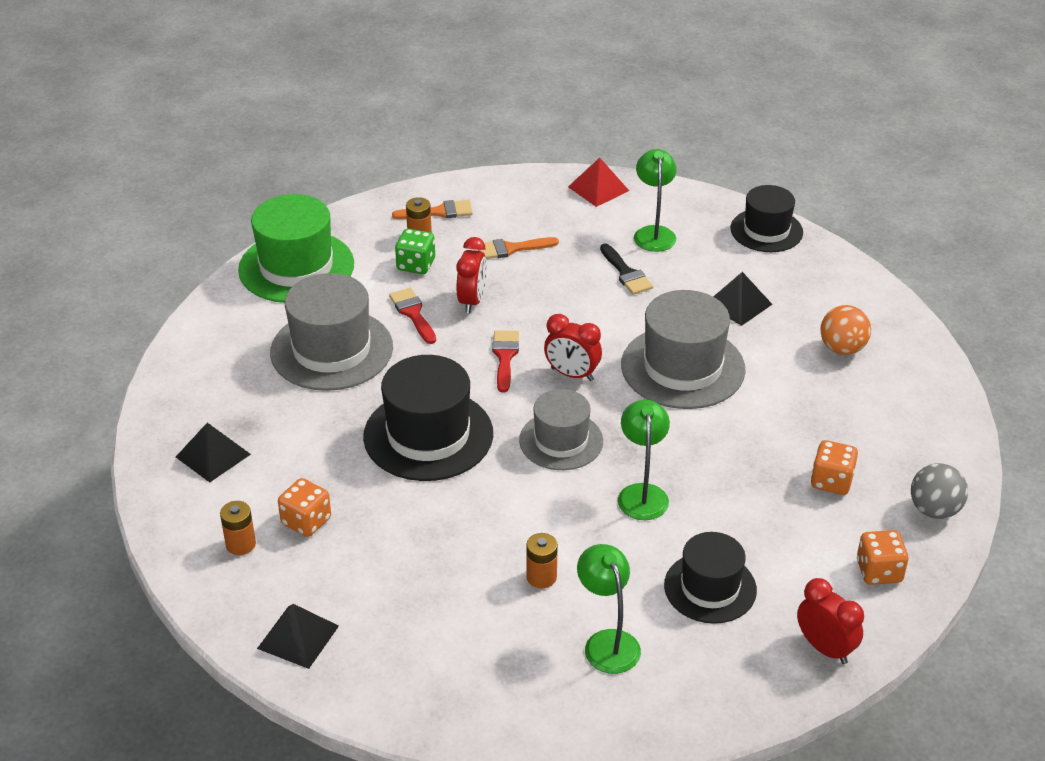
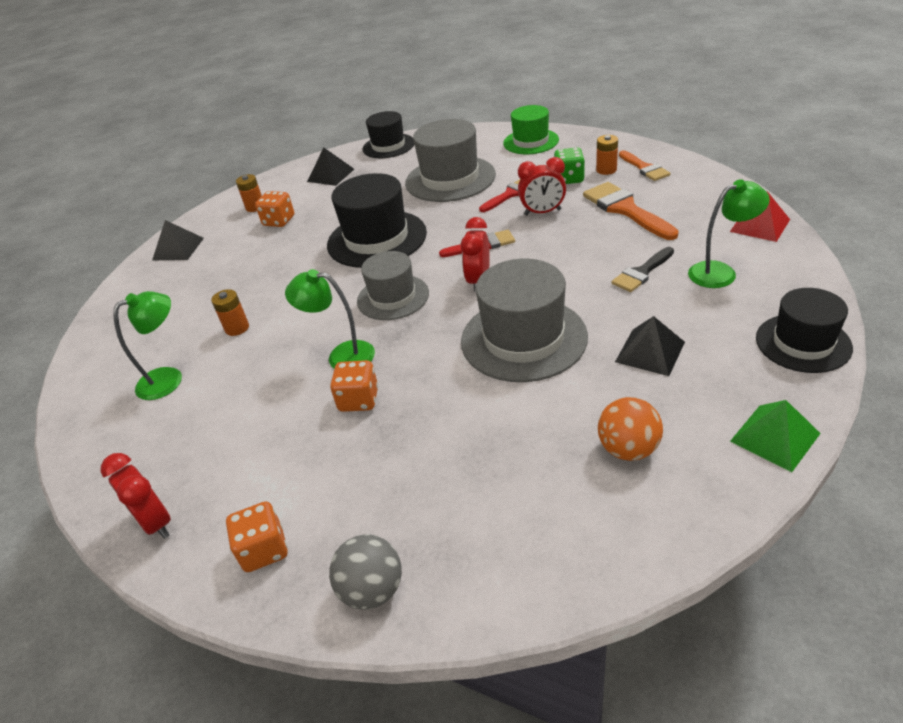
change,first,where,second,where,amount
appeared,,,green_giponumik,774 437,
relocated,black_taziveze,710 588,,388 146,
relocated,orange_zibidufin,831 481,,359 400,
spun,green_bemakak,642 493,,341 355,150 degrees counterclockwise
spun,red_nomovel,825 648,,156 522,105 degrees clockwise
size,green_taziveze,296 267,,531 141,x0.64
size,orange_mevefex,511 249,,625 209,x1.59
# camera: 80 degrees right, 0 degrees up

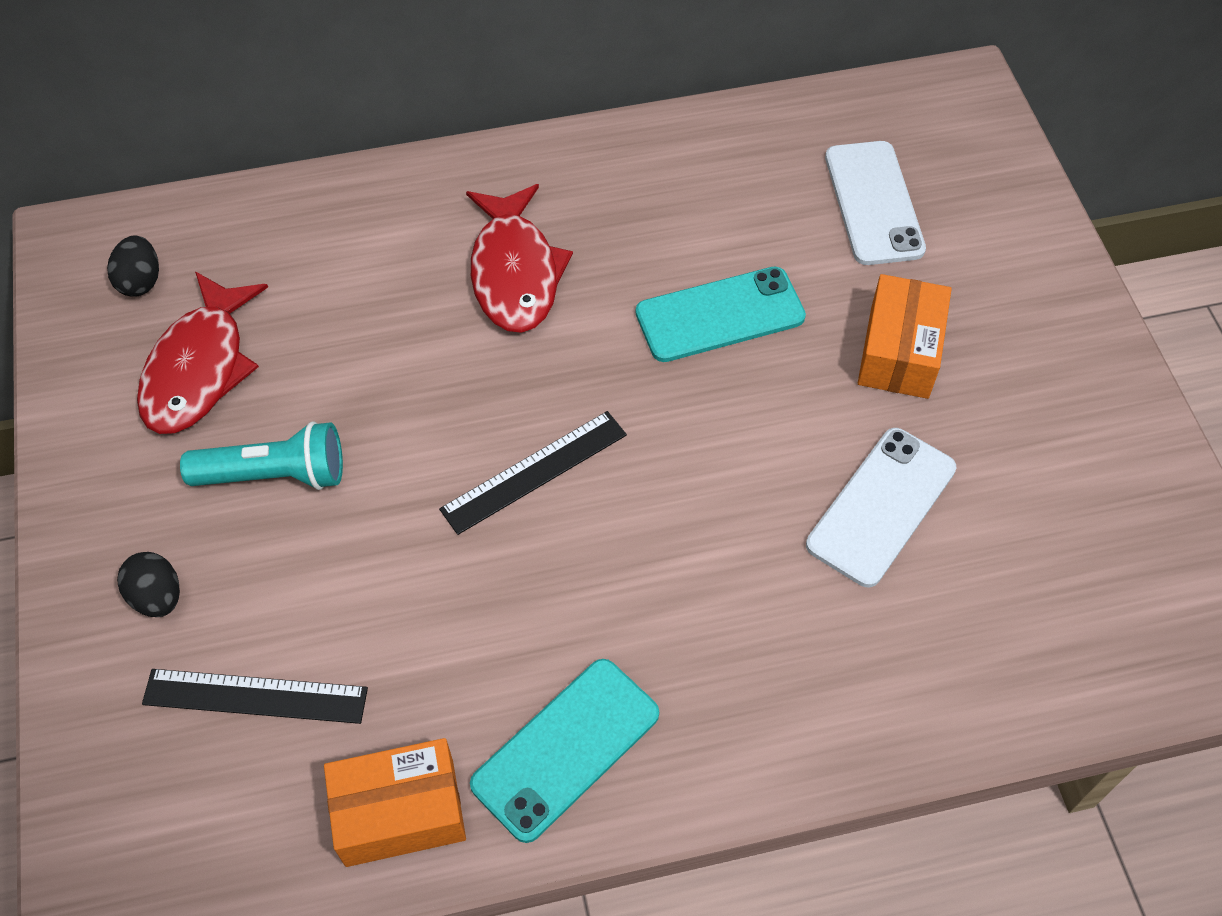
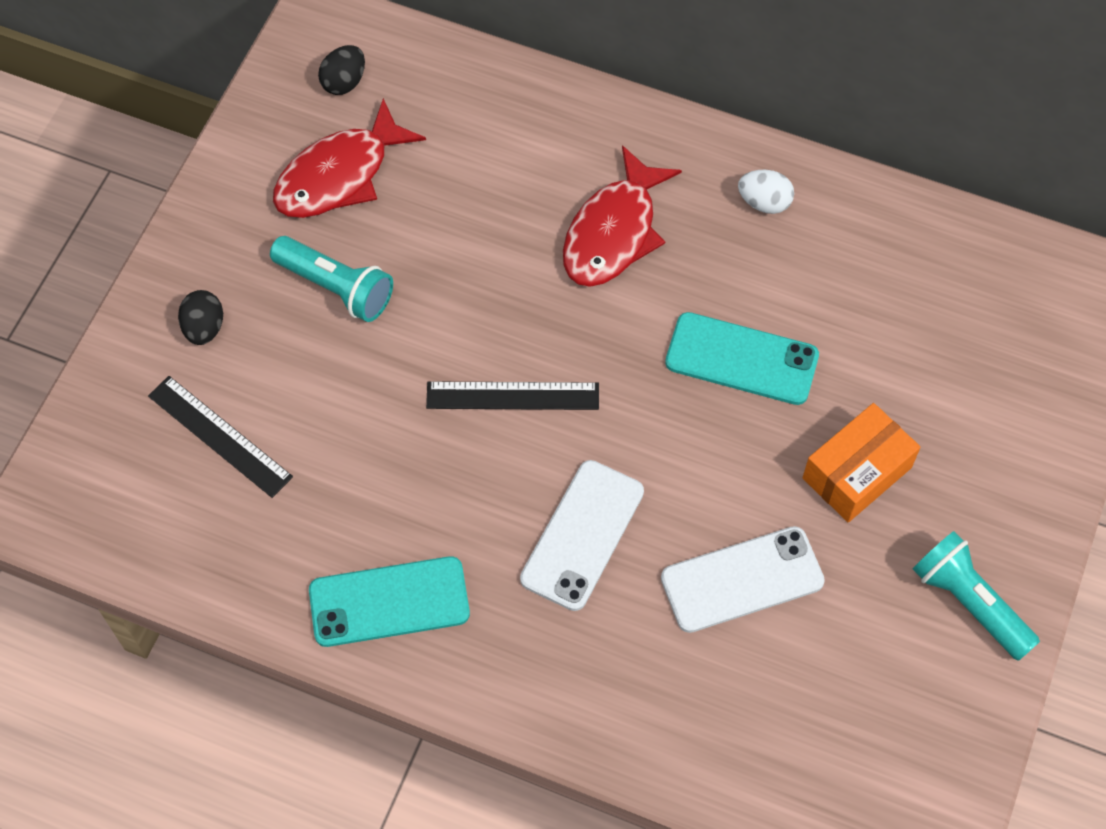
change,first,where,second,where,amount
missing,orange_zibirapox,400 812,,,
appeared,,,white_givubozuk,764 202,
appeared,,,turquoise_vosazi,969 602,
relocated,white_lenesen,873 203,,582 535,
# camera: 35 degrees right, 5 degrees up

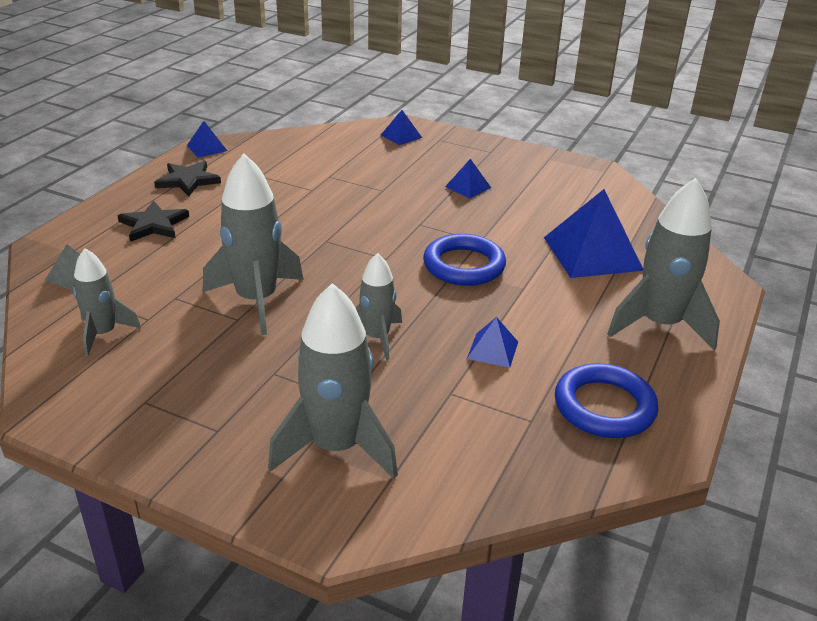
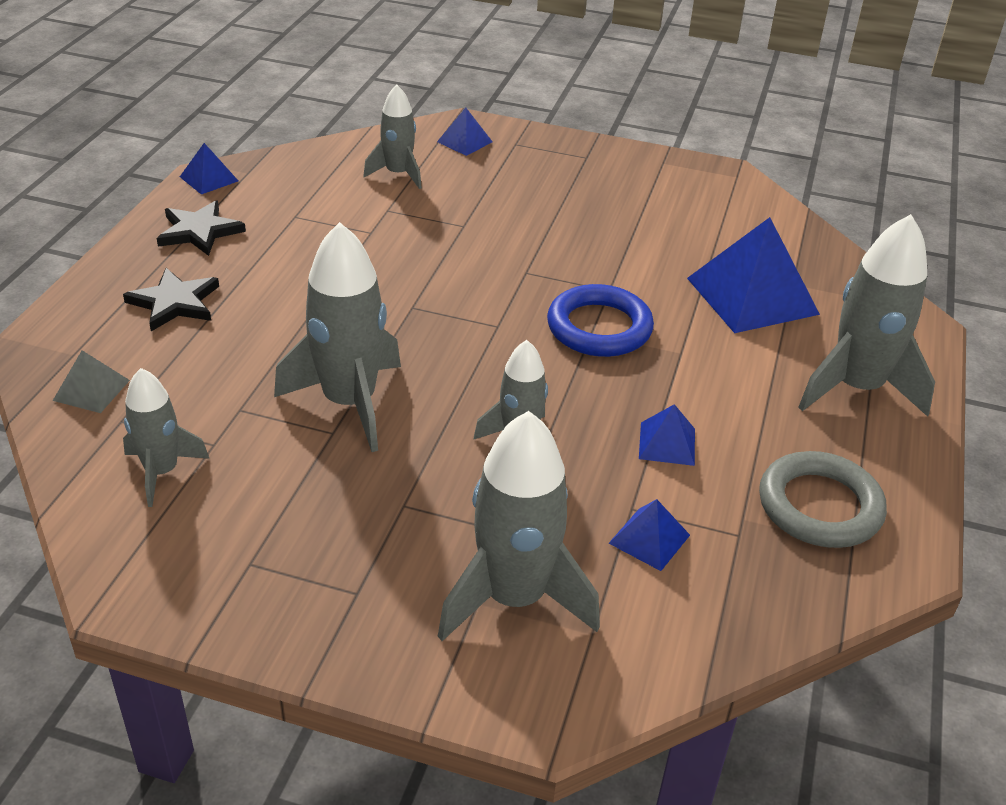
change,first,where,second,where,amount
appeared,,,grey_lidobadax,398 174,
relocated,blue_giponumik,468 187,,649 539,
colour,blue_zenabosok,604 407,grey_zenabosok,819 506,
# camera: 10 degrees left, 5 degrees up

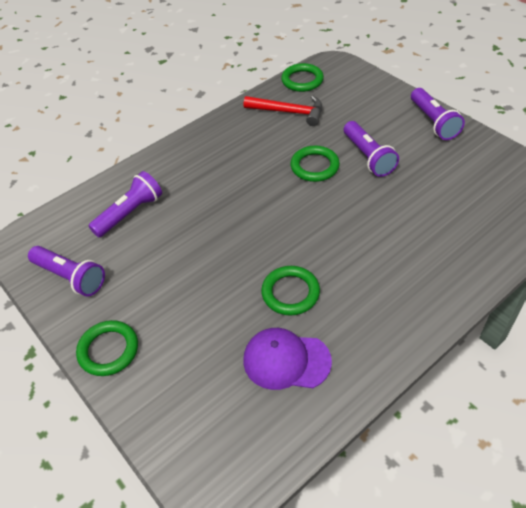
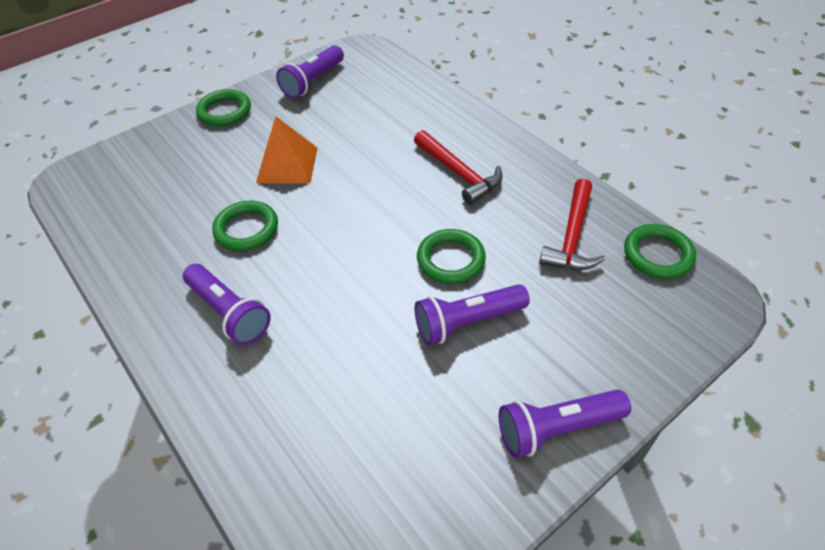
change,first,where,second,where,amount
missing,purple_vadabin,286 360,,,
appeared,,,orange_giponumik,287 165,
appeared,,,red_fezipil,459 173,
relocated,purple_vosazi,130 213,,229 312,
# camera: 90 degrees right, 0 degrees up

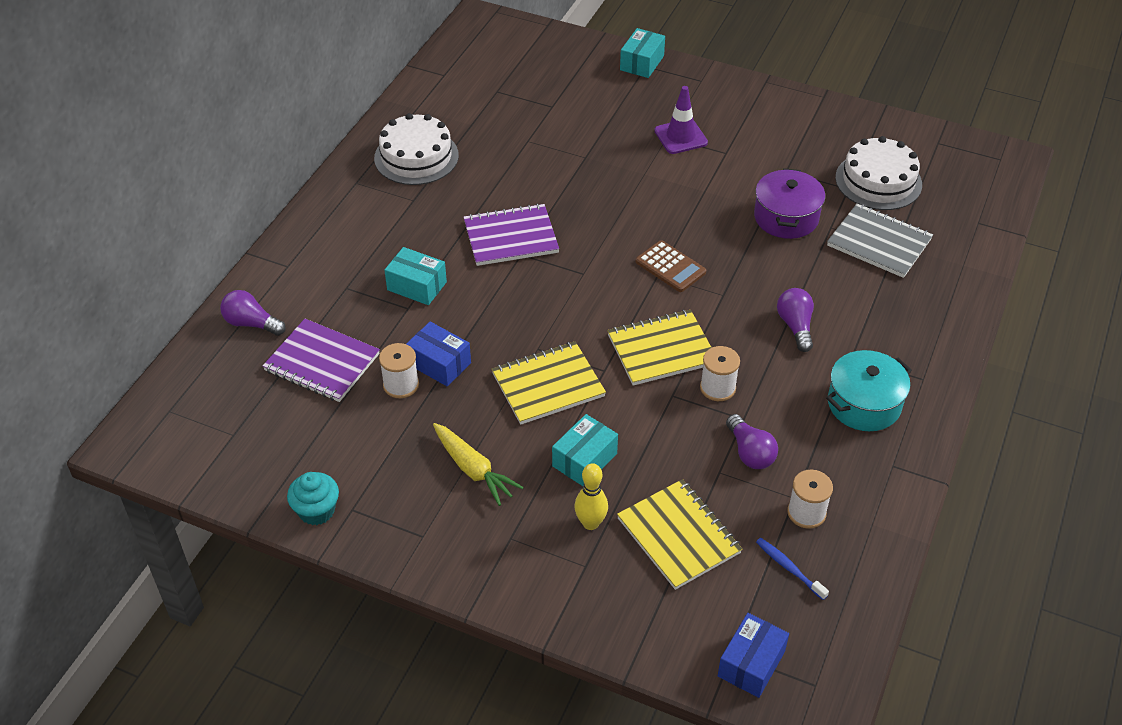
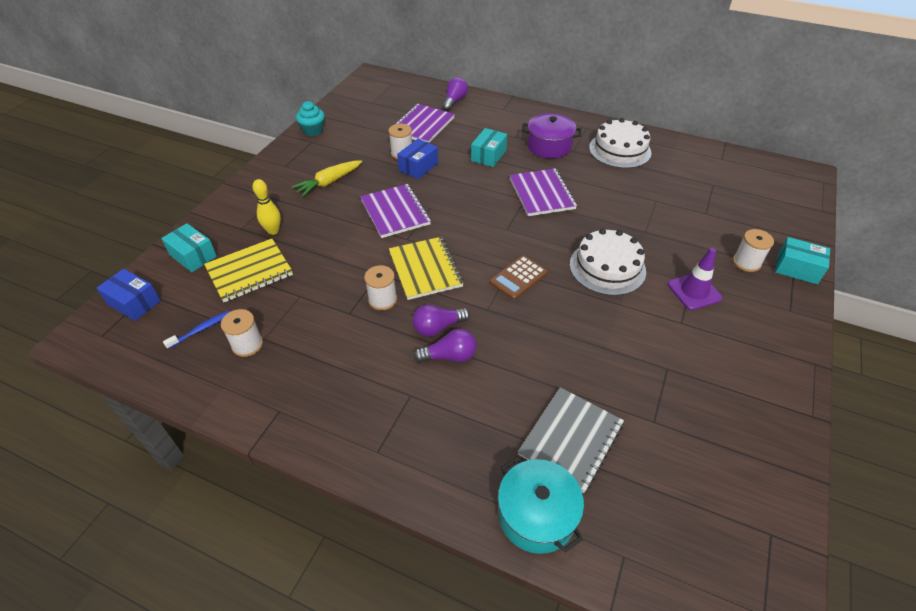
change,first,where,second,where,amount
appeared,,,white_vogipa,746 262,
relocated,turquoise_zibirapox,584 460,,193 256,
relocated,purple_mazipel,750 452,,438 327,
relocated,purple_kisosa,786 217,,549 146,
relocated,turquoise_kisosa,864 404,,536 515,
relocated,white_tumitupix,878 181,,607 267,
colour,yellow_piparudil,548 385,purple_piparudil,395 212,
# camera: 90 degrees right, 0 degrees up

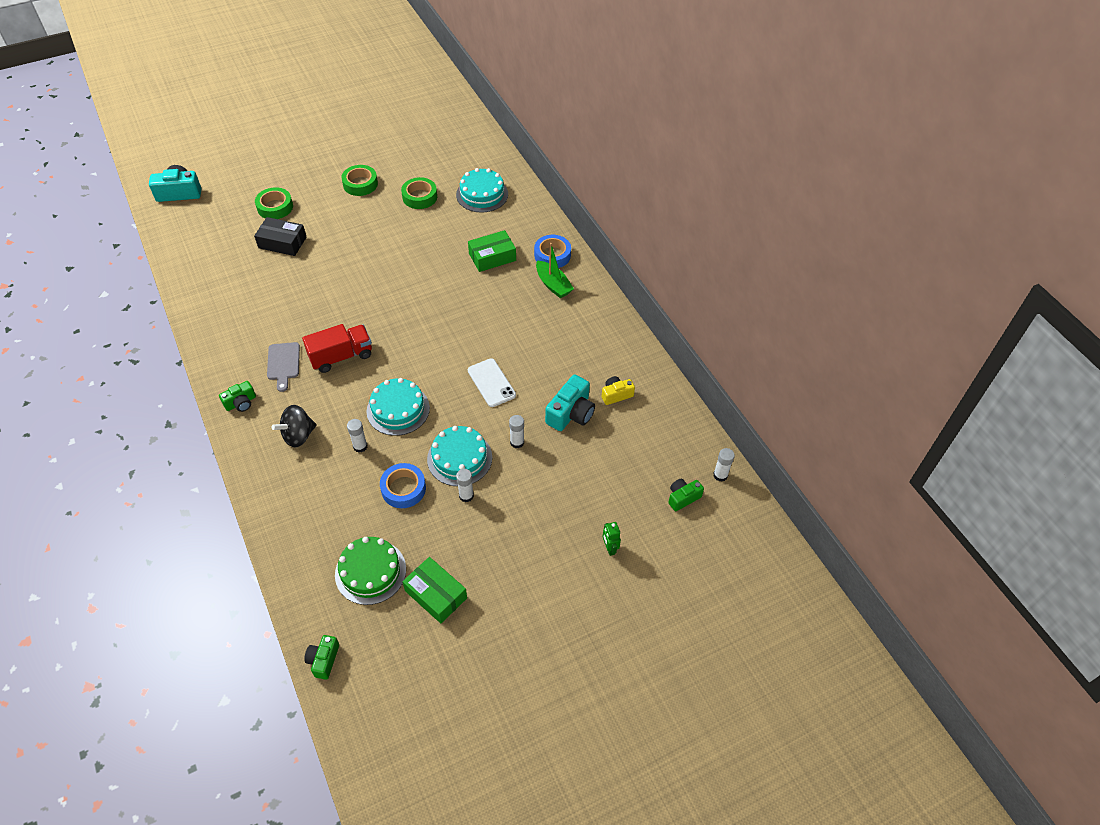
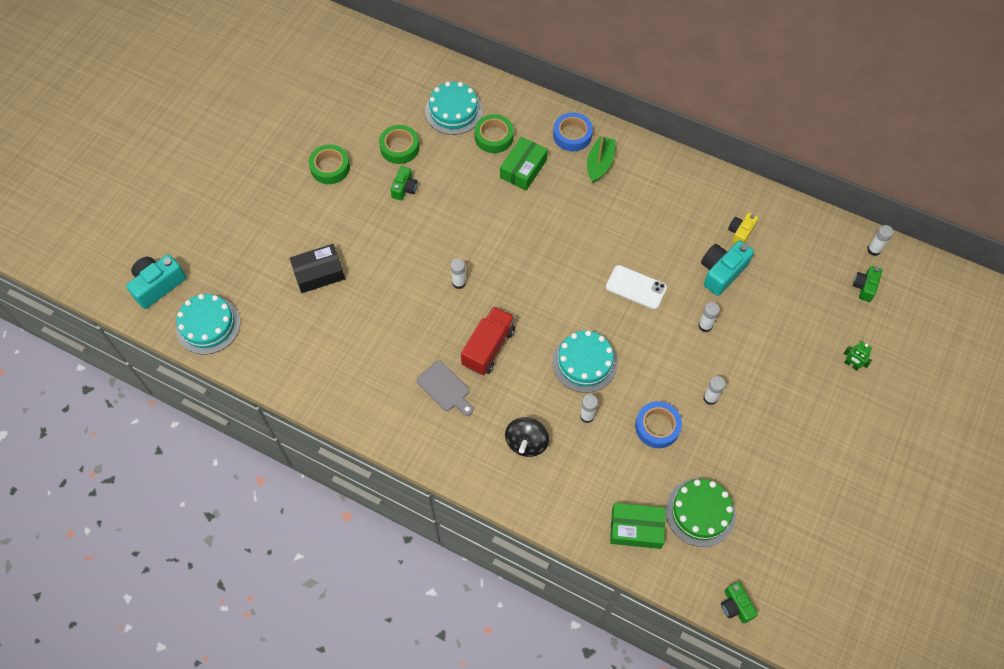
change,first,where,second,where,amount
appeared,,,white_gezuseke,459 283,
relocated,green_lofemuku,241 403,,404 188,
relocated,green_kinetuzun,275 207,,494 137,
relocated,green_zibirapox,436 594,,636 528,
relocated,turquoise_tumitupix,459 458,,208 325,
spun,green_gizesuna,553 285,,599 163,90 degrees counterclockwise
spun,turquoise_lofemuku,571 413,,722 272,135 degrees counterclockwise
# camera: 35 degrees left, 10 degrees up

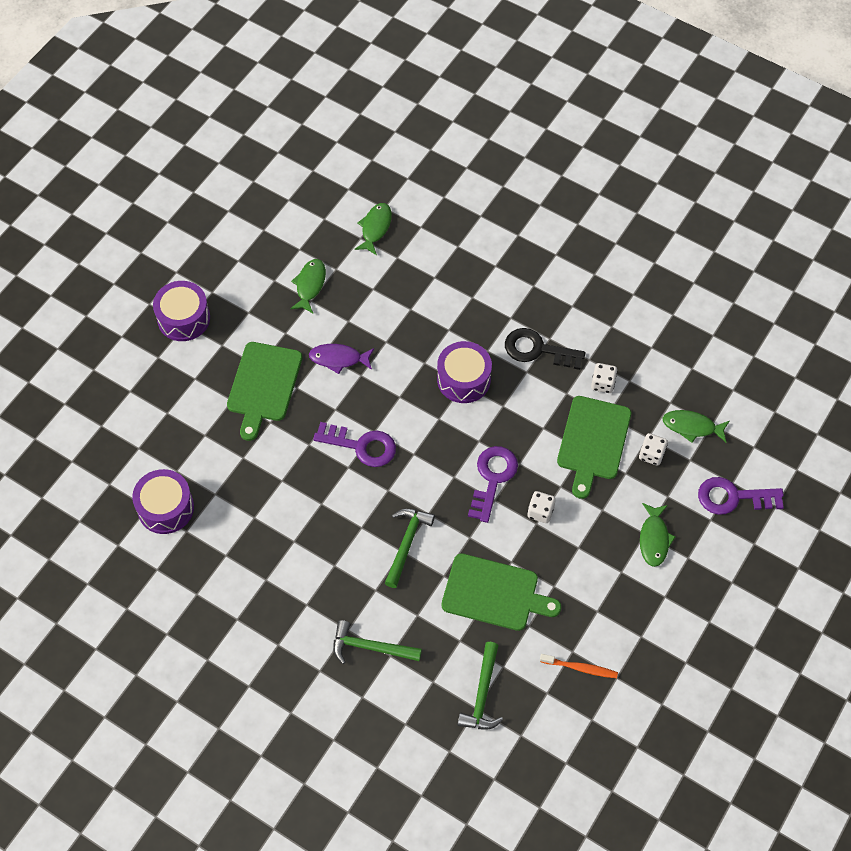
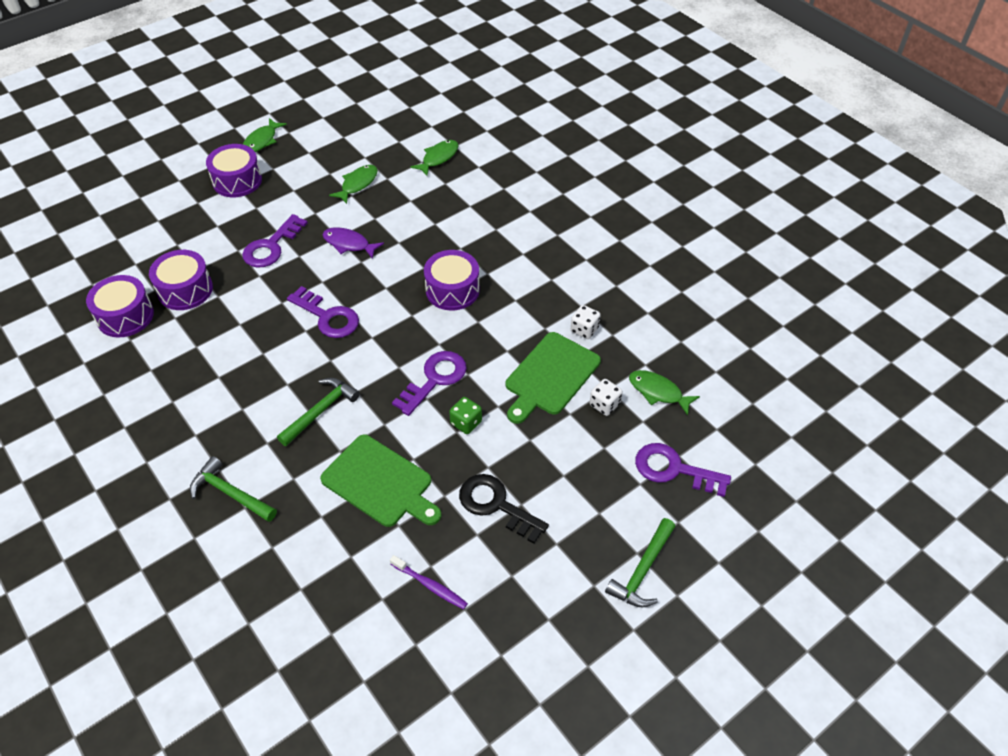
change,first,where,second,where,amount
appeared,,,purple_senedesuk,185 290,
relocated,green_fezipil,482 694,,642 570,
relocated,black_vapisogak,537 349,,496 505,
relocated,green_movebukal,654 539,,262 141,
exchanged,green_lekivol,263 385,purple_vapisogak,271 246,
colour,white_zibidufin,540 512,green_zibidufin,466 422,
colour,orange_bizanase,580 668,purple_bizanase,430 585,
# camera: 20 degrees right, 10 degrees down

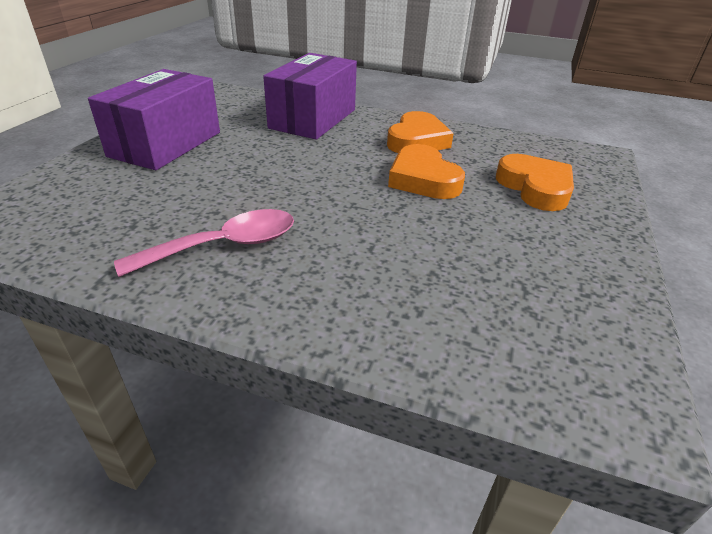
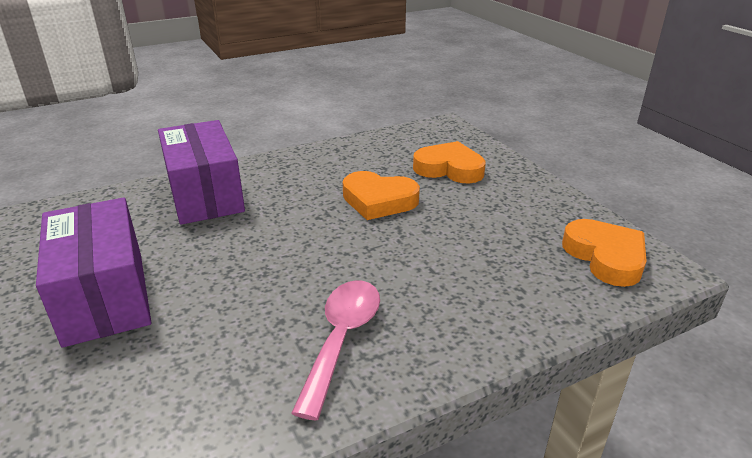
change,first,where,second,where,amount
relocated,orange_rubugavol,417 140,,605 257,
# camera: 45 degrees left, 5 degrees down

